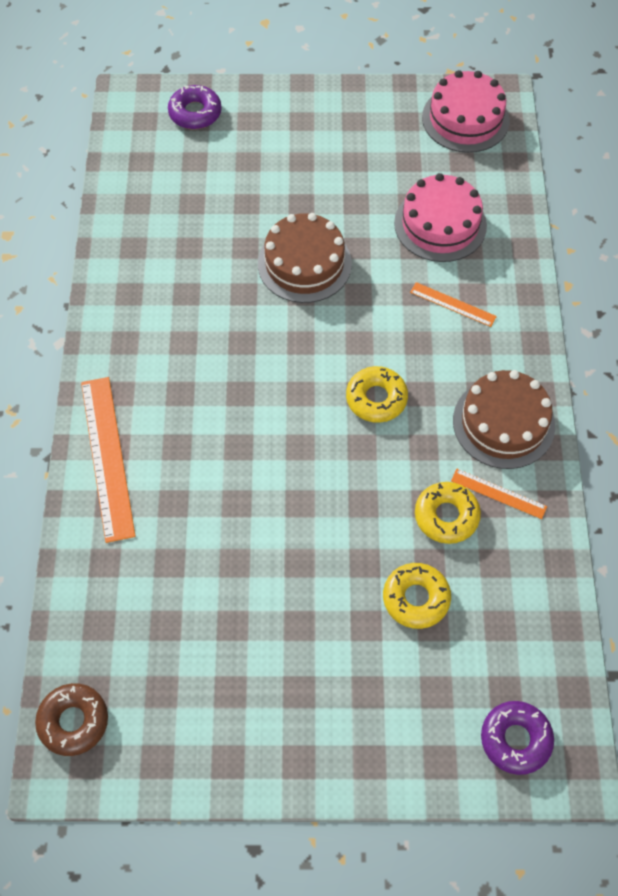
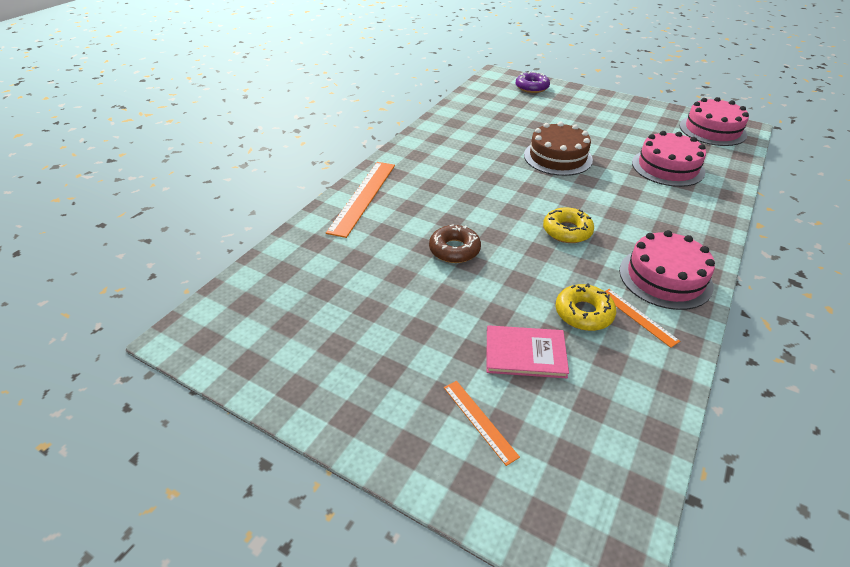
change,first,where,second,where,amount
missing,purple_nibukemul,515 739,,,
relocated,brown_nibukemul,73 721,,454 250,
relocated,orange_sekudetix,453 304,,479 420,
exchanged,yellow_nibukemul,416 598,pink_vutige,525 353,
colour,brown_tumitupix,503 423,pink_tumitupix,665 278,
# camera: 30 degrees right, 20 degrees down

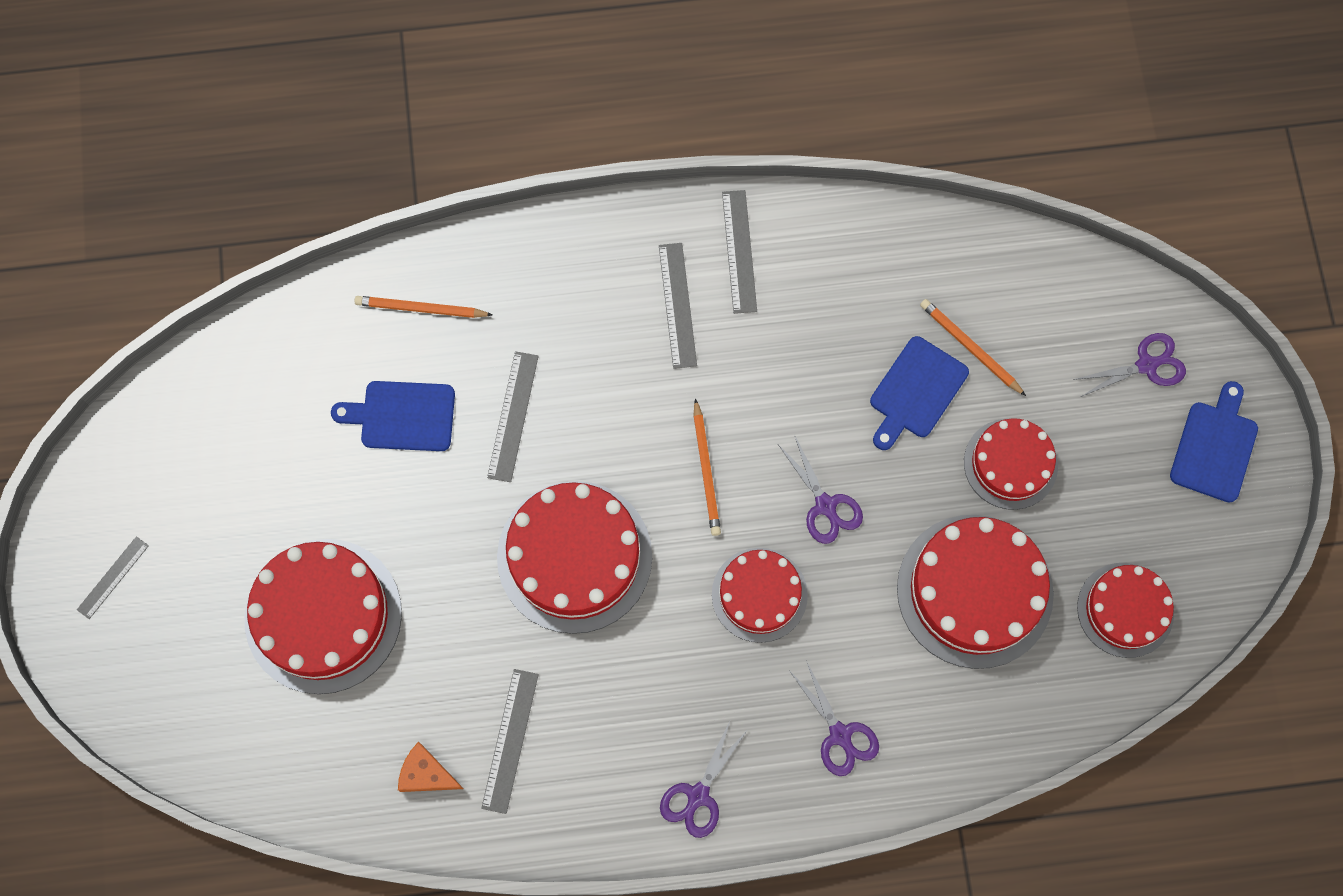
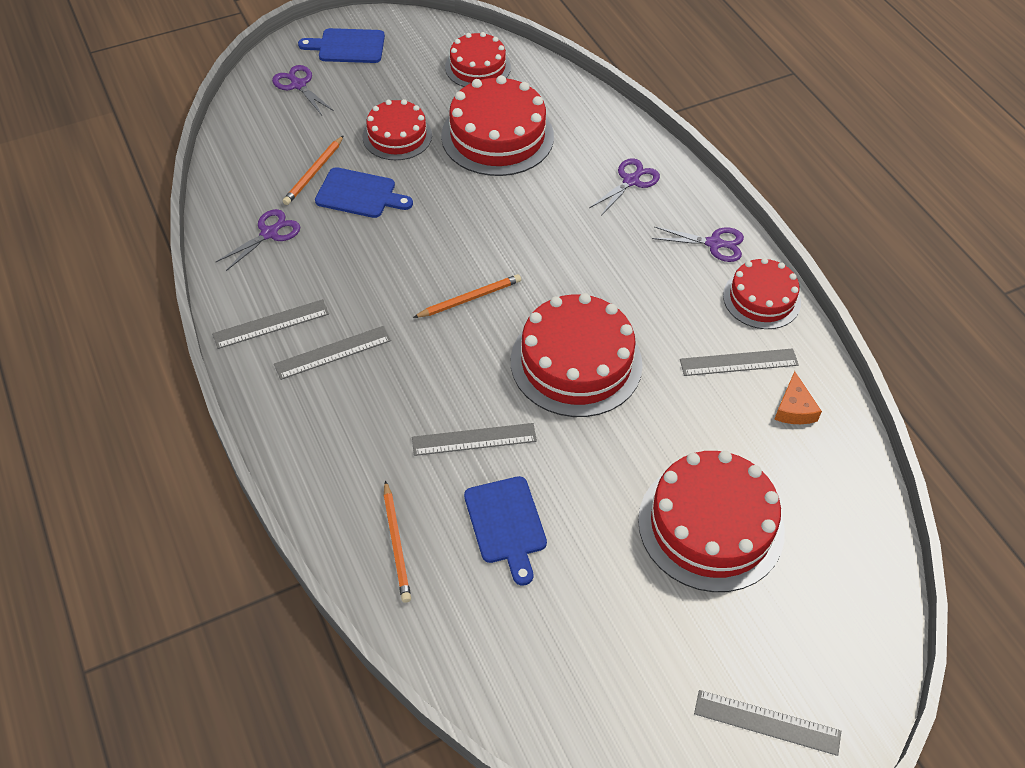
change,first,where,second,where,amount
relocated,red_tumitupix,759 594,,761 299,
relocated,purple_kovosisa,826 506,,269 233,
size,grey_sekudetix,113 577,,767 722,x1.50
# camera: 110 degrees left, 20 degrees down

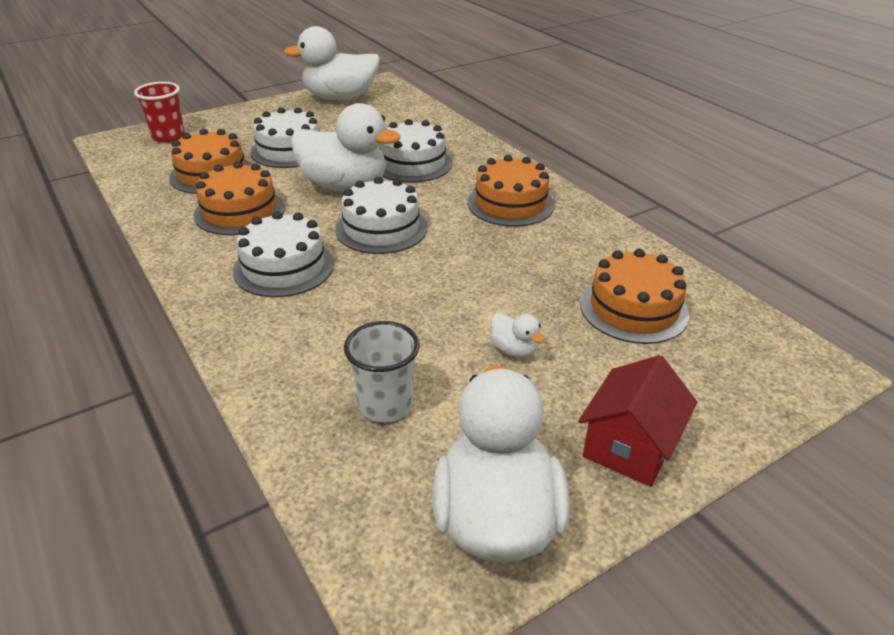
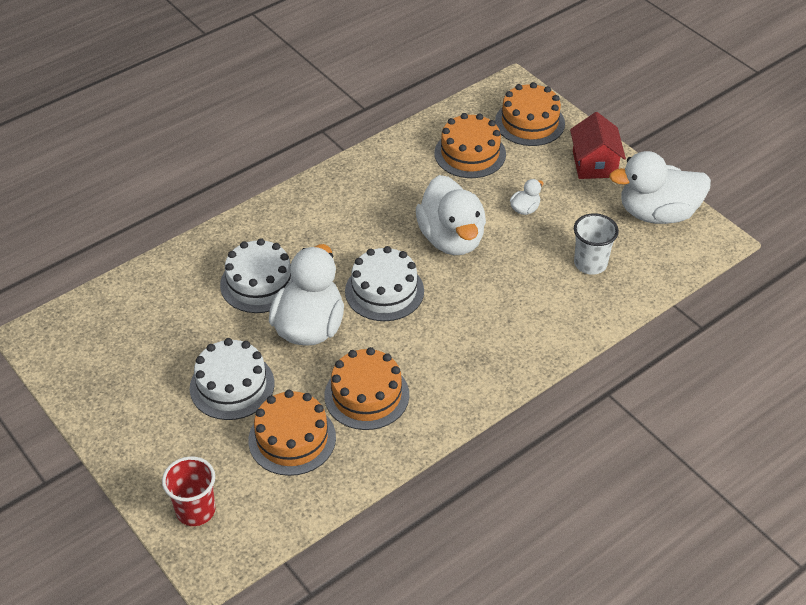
change,first,where,second,where,amount
missing,white_tumitupix,284 267,,,
relocated,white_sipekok,340 98,,451 239,
relocated,orange_tumitupix,510 204,,529 122,
spun,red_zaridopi,629 446,,594 164,60 degrees clockwise
# camera: 95 degrees left, 10 degrees up

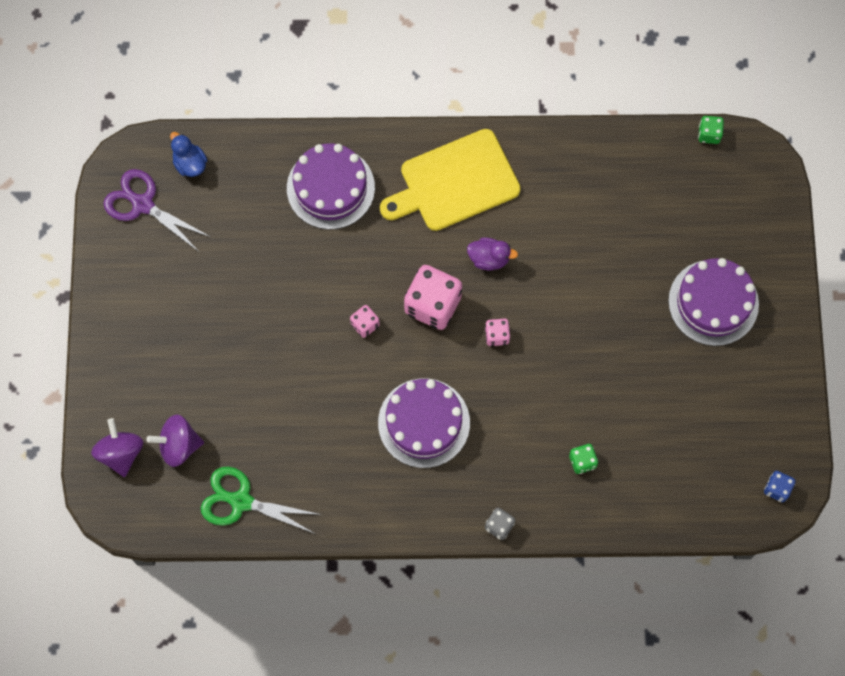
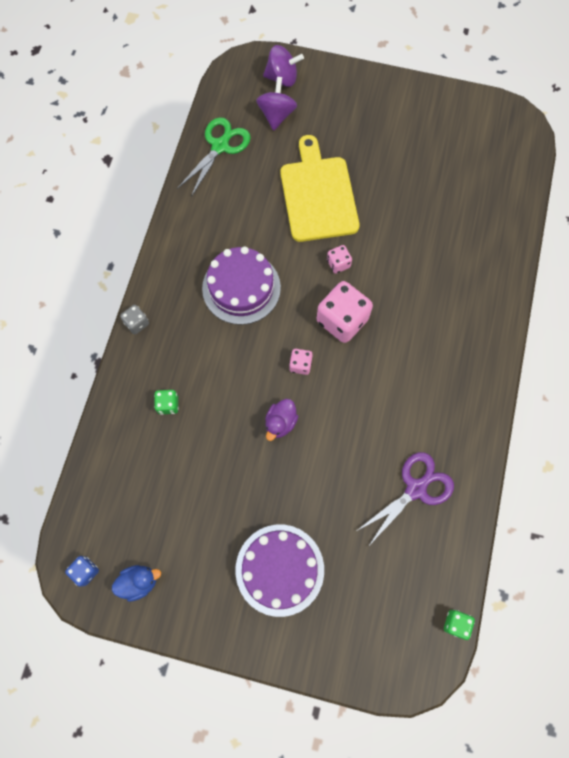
change,first,where,second,where,amount
missing,purple_tumitupix,330 188,,,
relocated,purple_kovosisa,143 204,,415 489,
relocated,blue_sipekok,190 163,,139 582,
relocated,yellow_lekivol,454 182,,318 195,
relocated,purple_sipekok,489 258,,280 422,
# camera: 105 degrees right, 0 degrees up

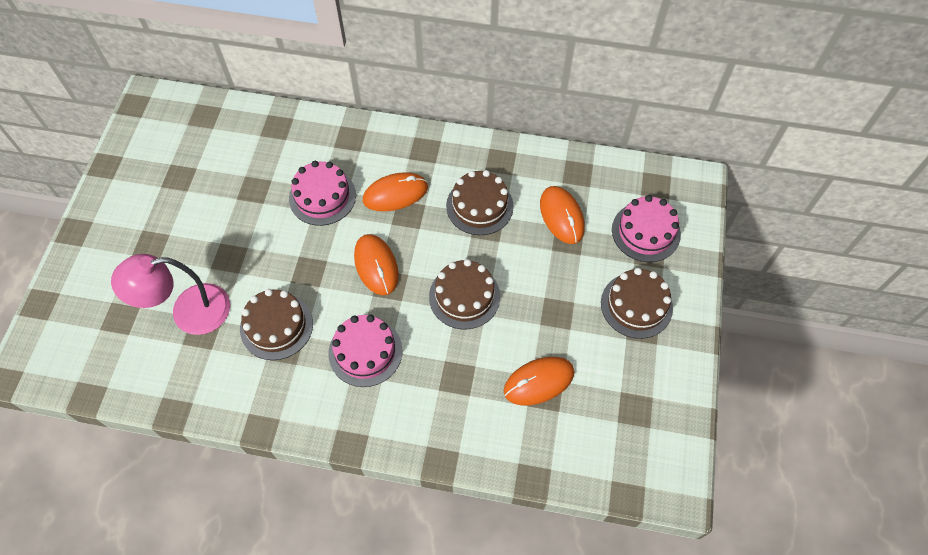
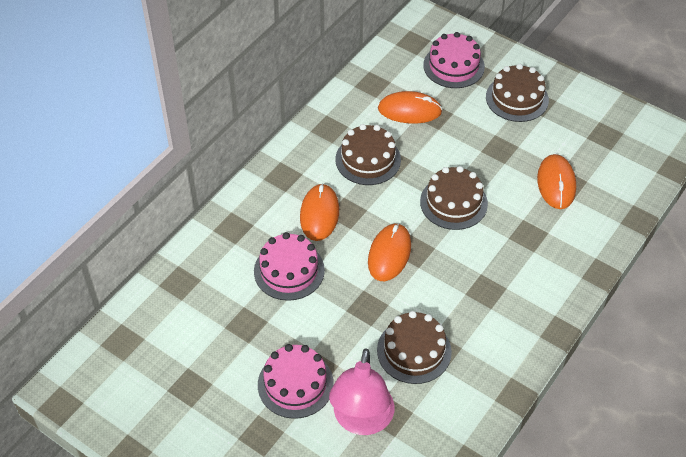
change,first,where,second,where,amount
relocated,pink_tumitupix,365 352,,295 384,
spun,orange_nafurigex,376 265,,389 254,75 degrees counterclockwise
# camera: 65 degrees left, 10 degrees down

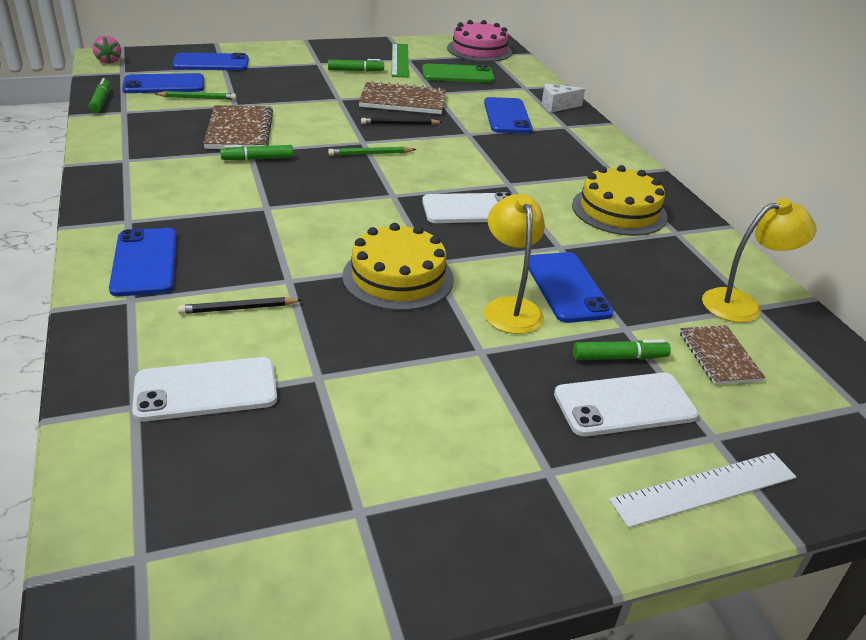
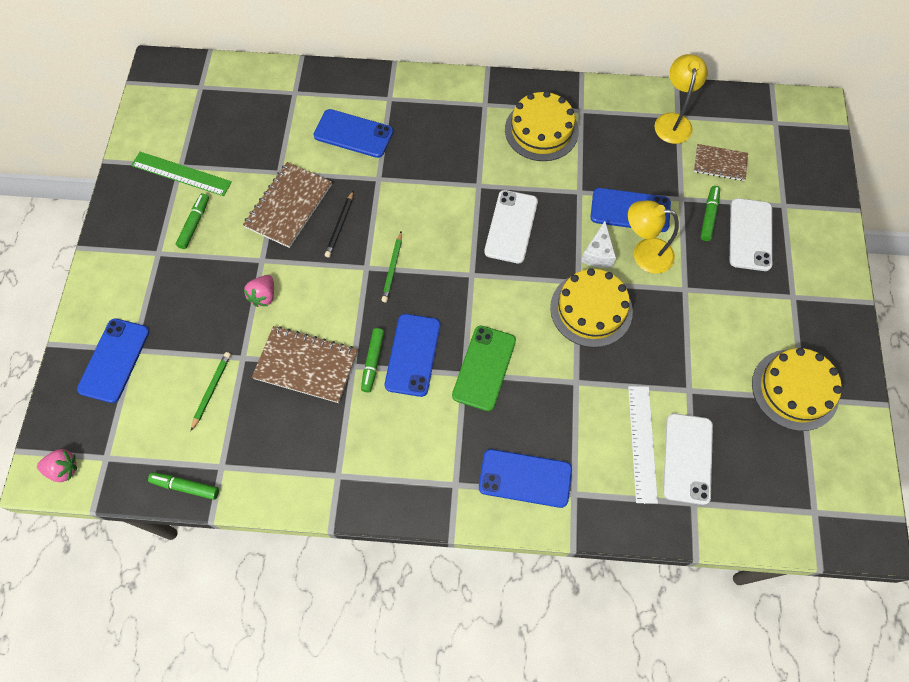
change,first,where,second,where,amount
missing,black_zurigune,238 308,,,
missing,pink_tumitupix,479 50,,,
appeared,,,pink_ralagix,263 296,
appeared,,,yellow_tumitupix,795 389,
relocated,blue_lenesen,164 84,,413 355,
relocated,green_lenesen,457 74,,484 368,
relocated,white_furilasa,557 106,,598 253,
relocated,white_sekudetix,704 488,,642 443,
# camera: 65 degrees left, 30 degrees up

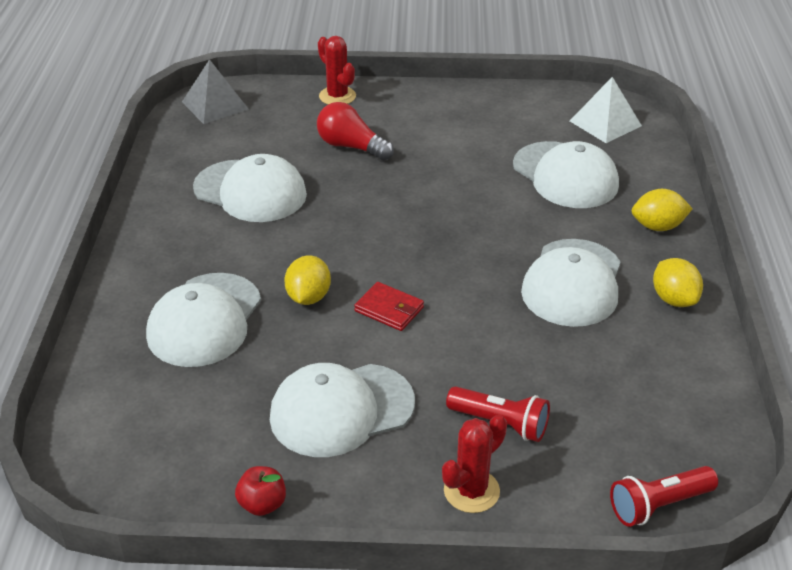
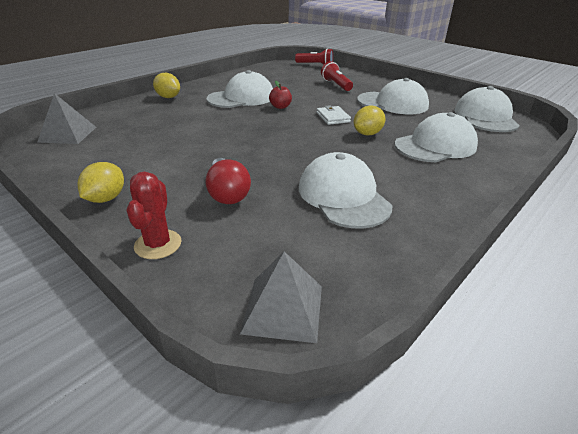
change,first,where,second,where,amount
missing,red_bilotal,471 491,,,
relocated,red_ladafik,262 504,,280 107,
relocated,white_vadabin,565 175,,485 117,
relocated,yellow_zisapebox,674 299,,106 198,
colour,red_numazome,389 309,white_numazome,333 117,
colour,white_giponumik,605 123,grey_giponumik,67 134,
# camera: 140 degrees left, 5 degrees down

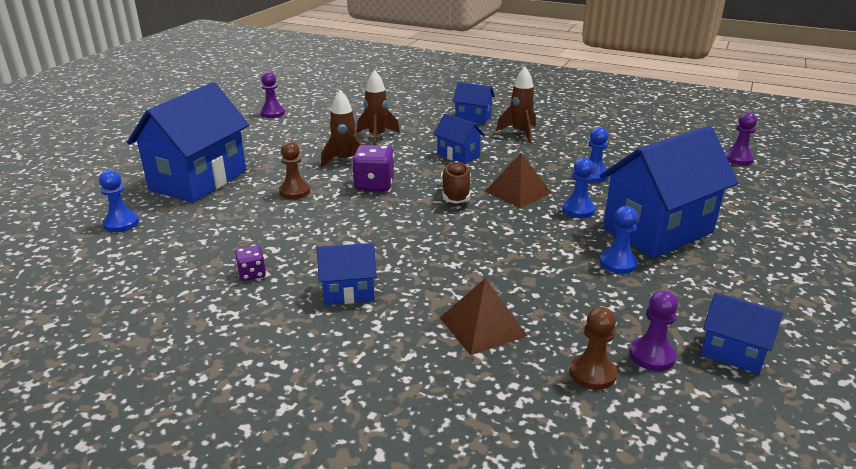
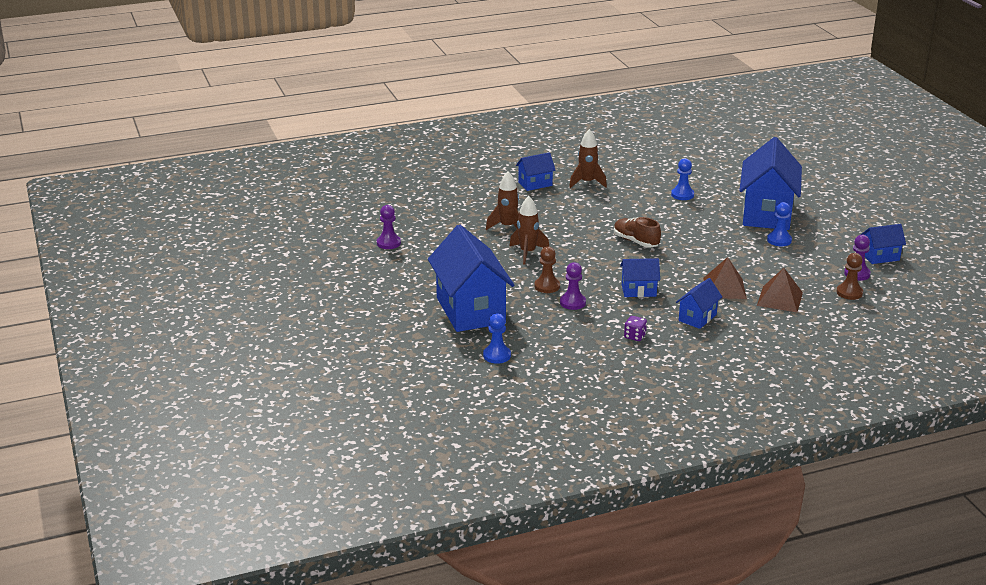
change,first,where,second,where,amount
missing,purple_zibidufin,374 185,,,
missing,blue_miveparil,578 210,,,
relocated,blue_zaridopi,458 155,,638 290,
relocated,brown_giponumik,517 192,,724 288,
relocated,purple_miveparil,738 159,,572 303,
# camera: 45 degrees left, 0 degrees up

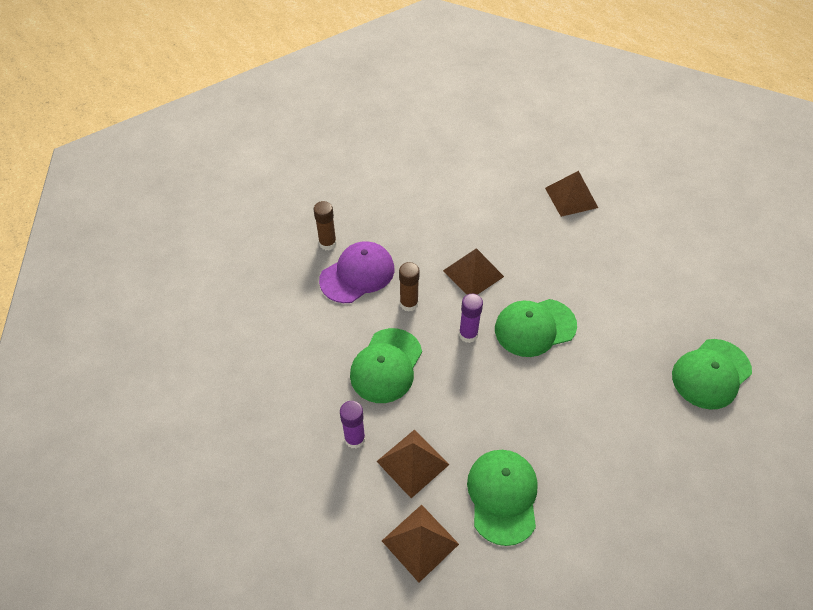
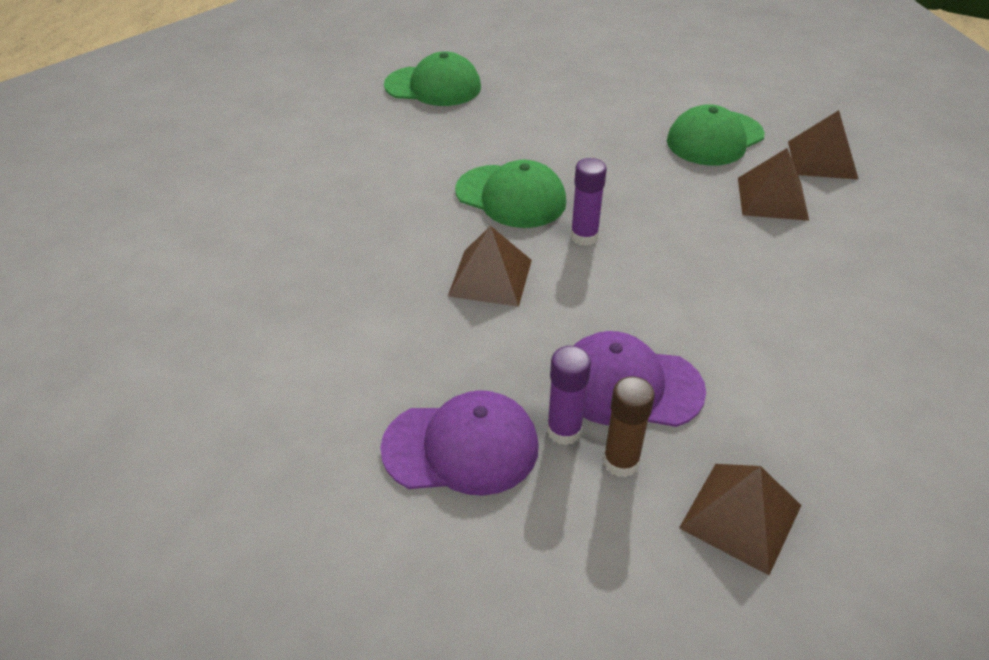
change,first,where,second,where,amount
missing,green_vadabin,386 366,,,
missing,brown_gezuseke,409 304,,,
appeared,,,purple_vadabin,461 447,
relocated,purple_gezuseke,355 439,,564 431,
relocated,brown_giponumik,571 197,,741 516,
# camera: 130 degrees left, 10 degrees down

